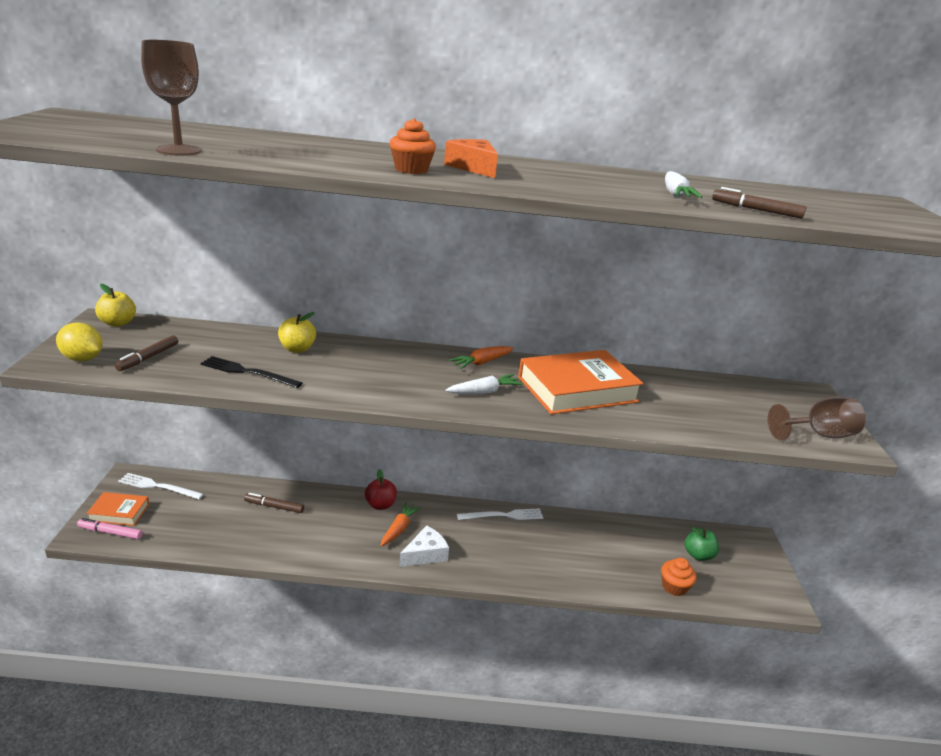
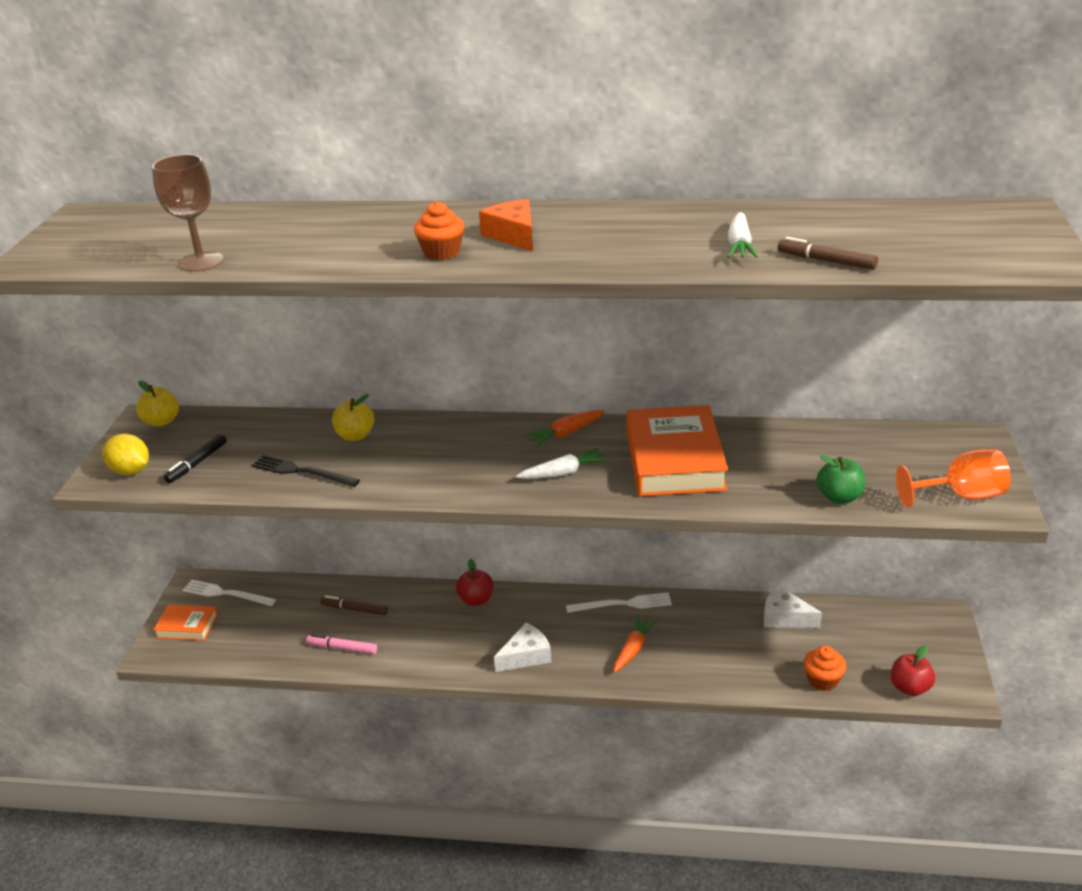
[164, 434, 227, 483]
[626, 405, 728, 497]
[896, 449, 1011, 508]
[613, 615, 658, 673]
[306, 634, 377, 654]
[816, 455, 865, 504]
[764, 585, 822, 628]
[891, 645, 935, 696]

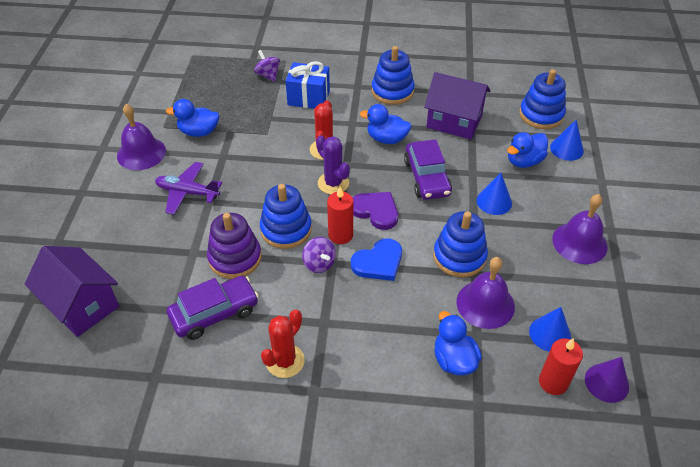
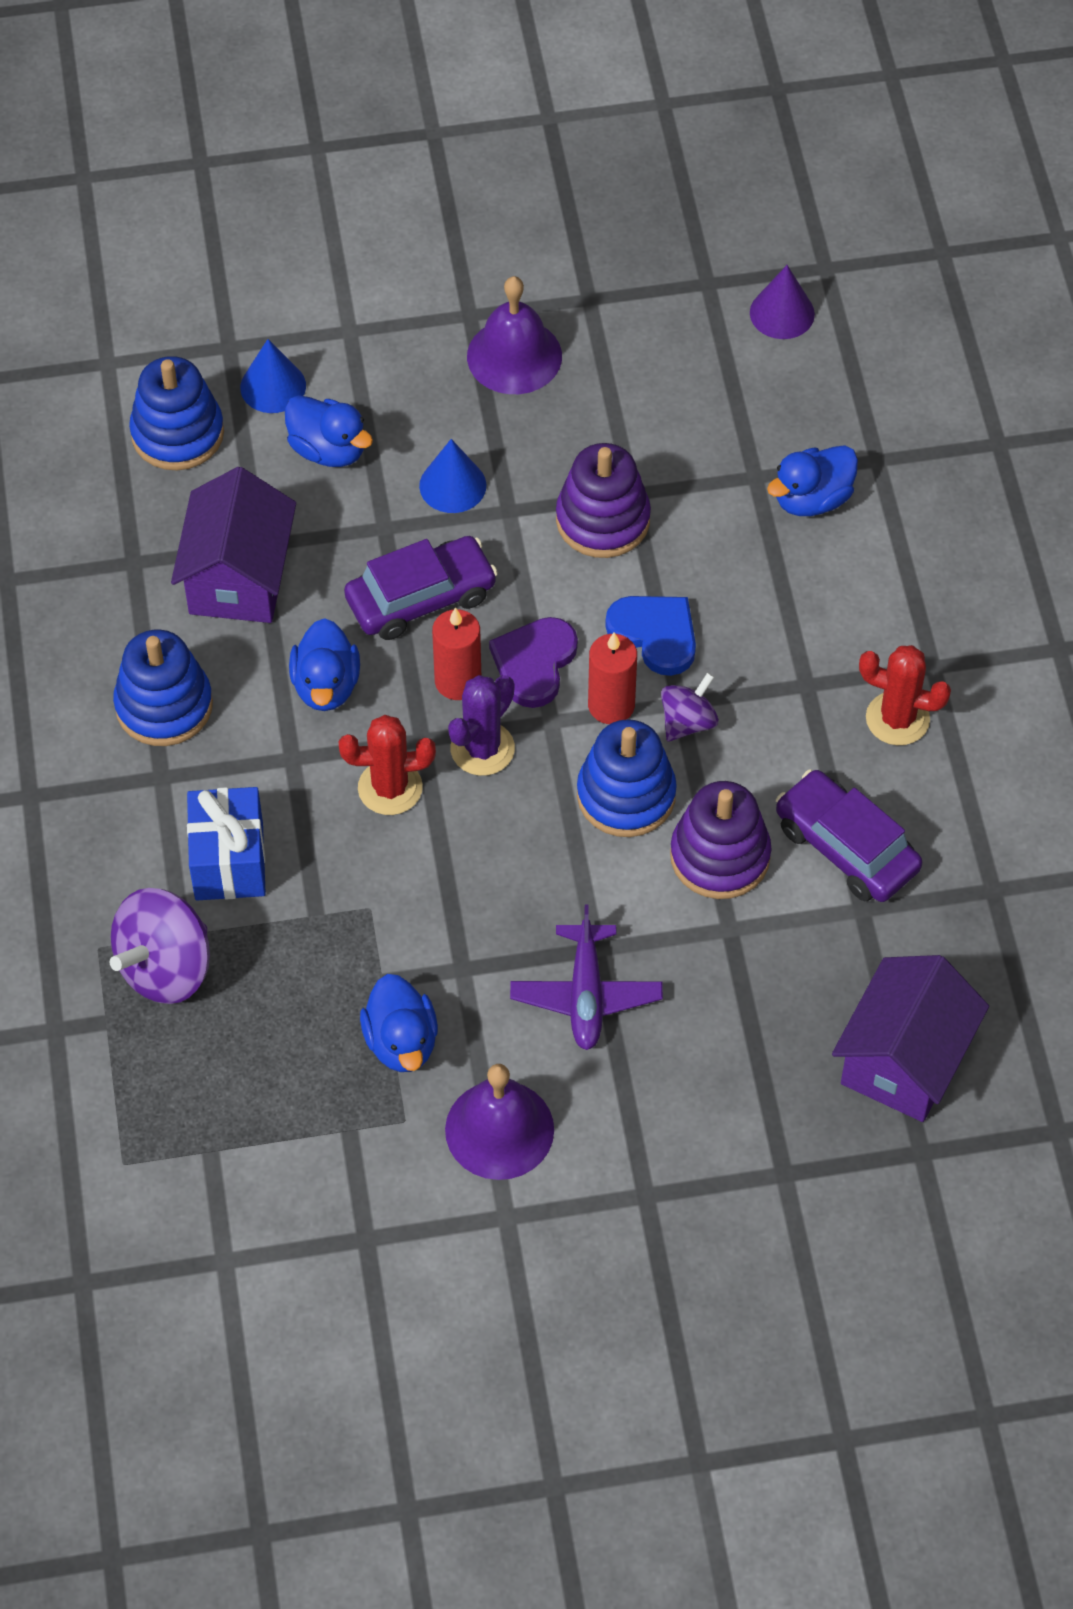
[110, 888, 210, 1004]
[556, 443, 651, 558]
[456, 257, 515, 329] (first image)
[529, 307, 571, 352] (first image)
[432, 607, 481, 700]

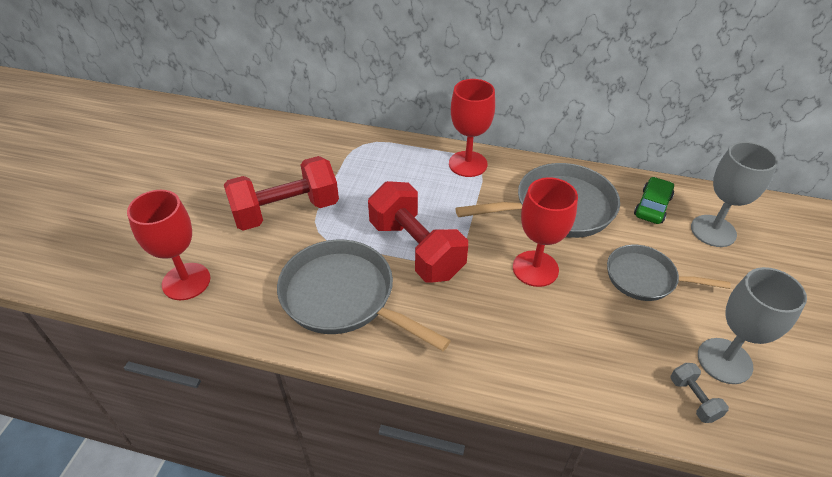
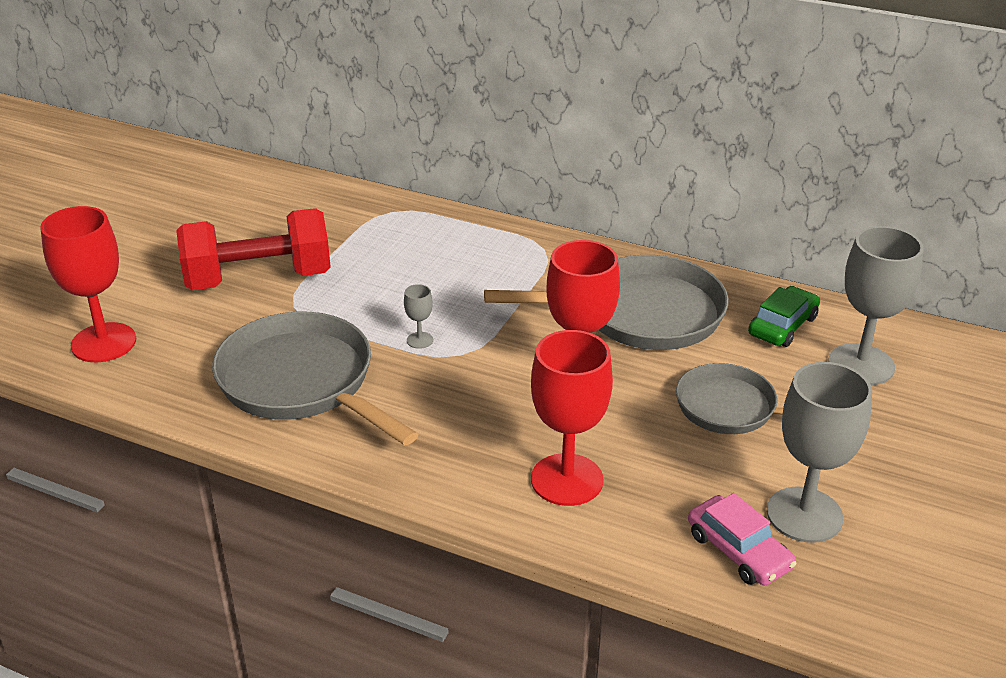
[531, 330, 613, 506]
[404, 284, 433, 349]
[688, 493, 796, 586]

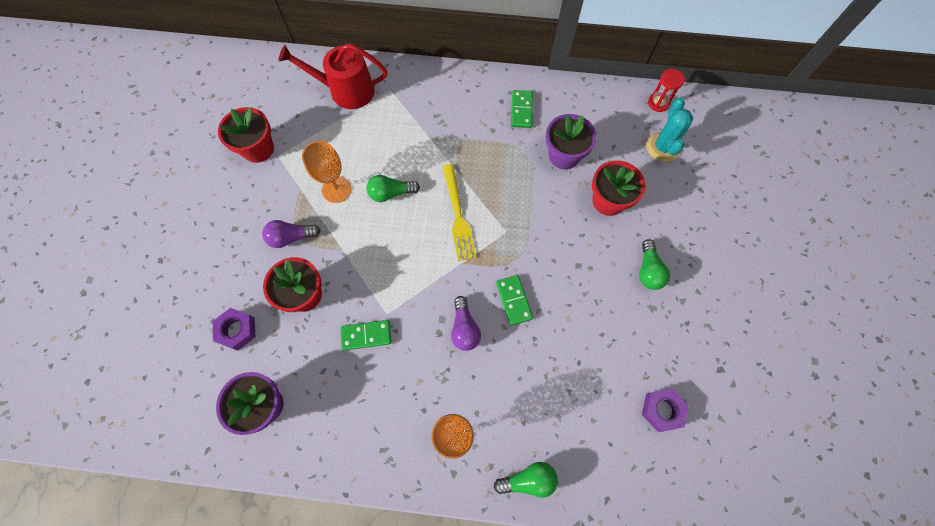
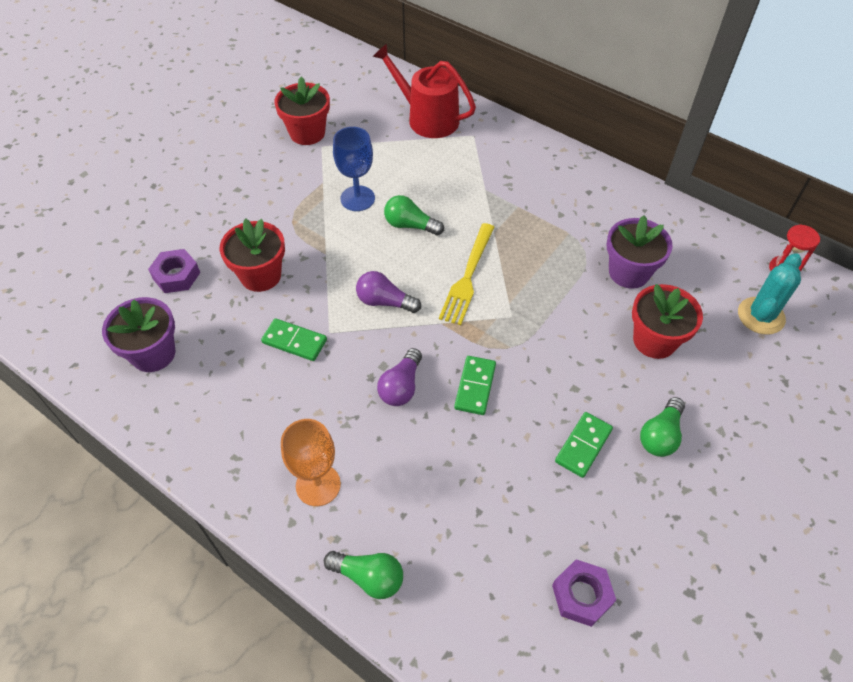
[555, 412, 613, 478]
[333, 127, 375, 211]
[356, 271, 421, 313]

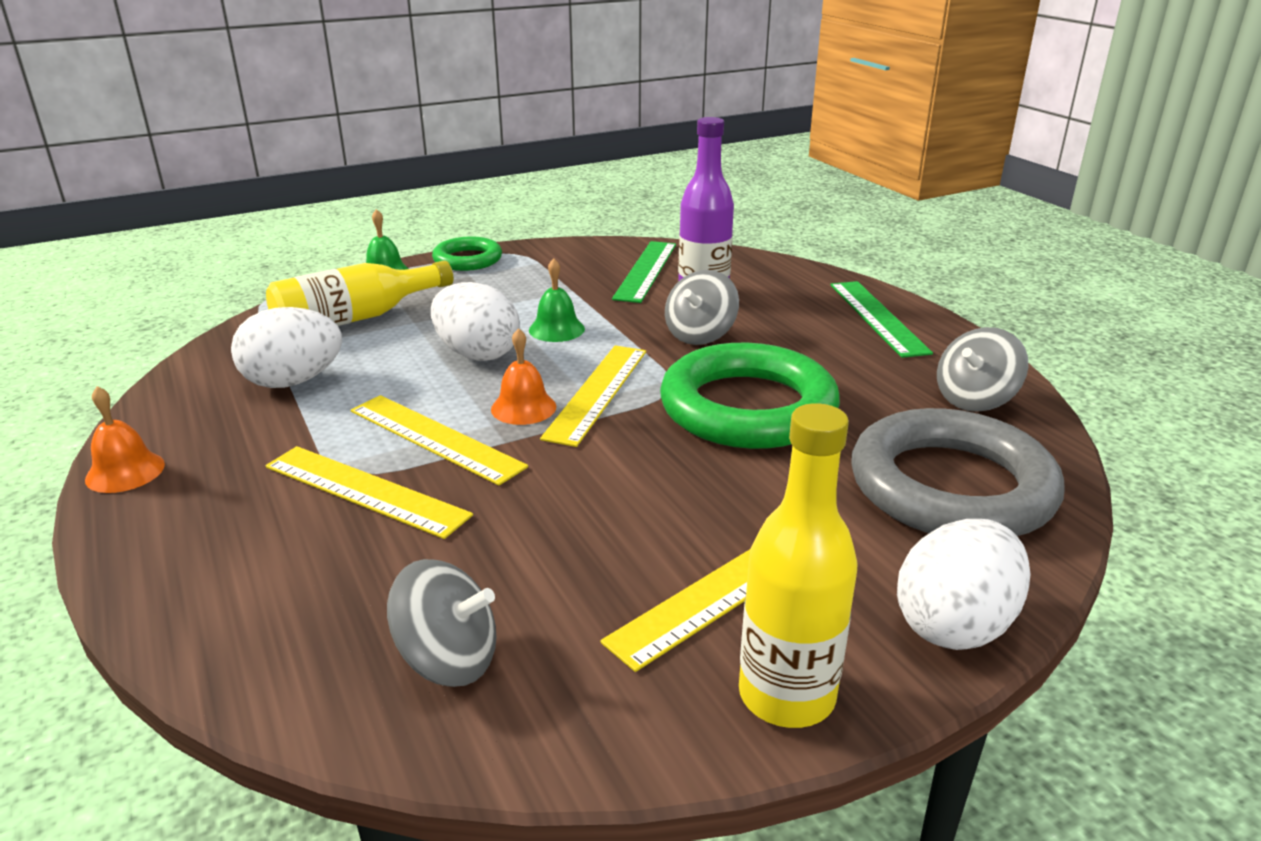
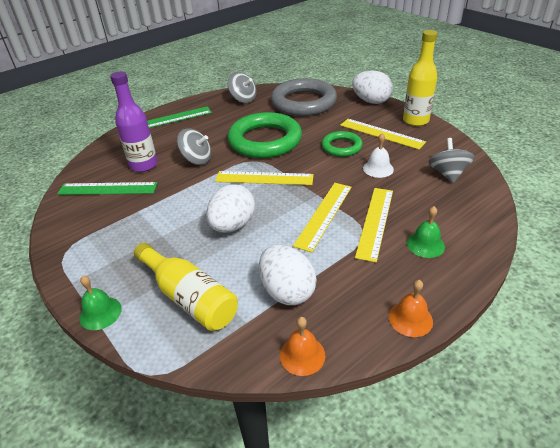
[321, 131, 363, 157]
[407, 206, 445, 258]
[280, 317, 325, 376]
[363, 133, 394, 178]

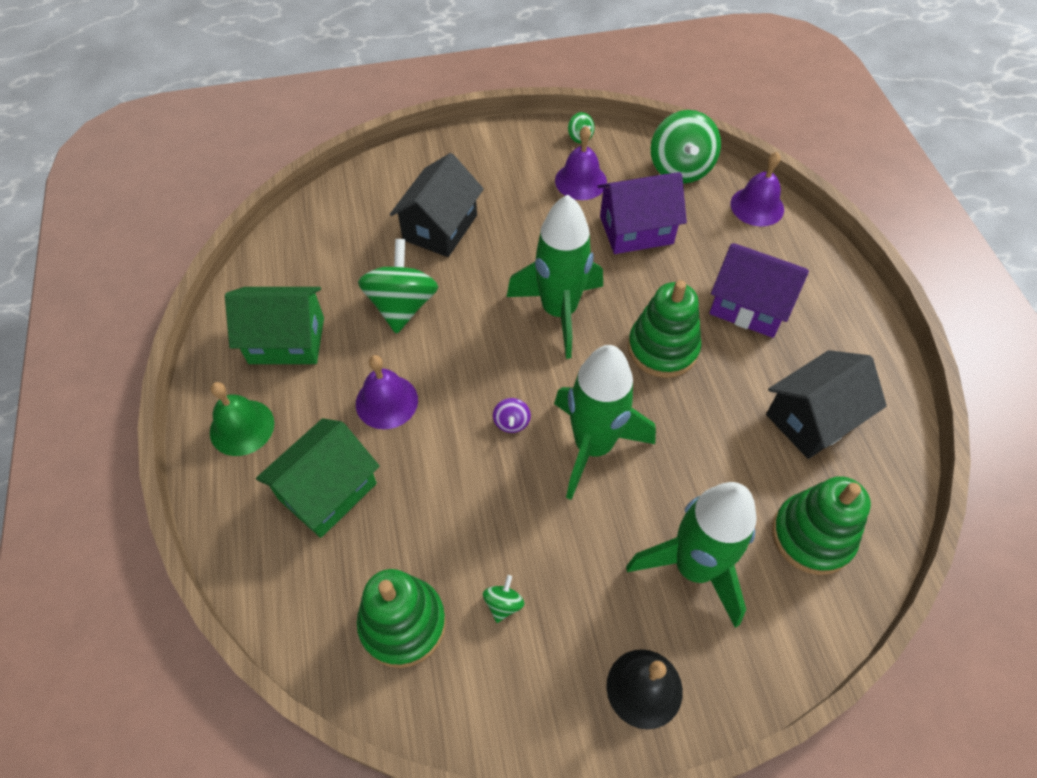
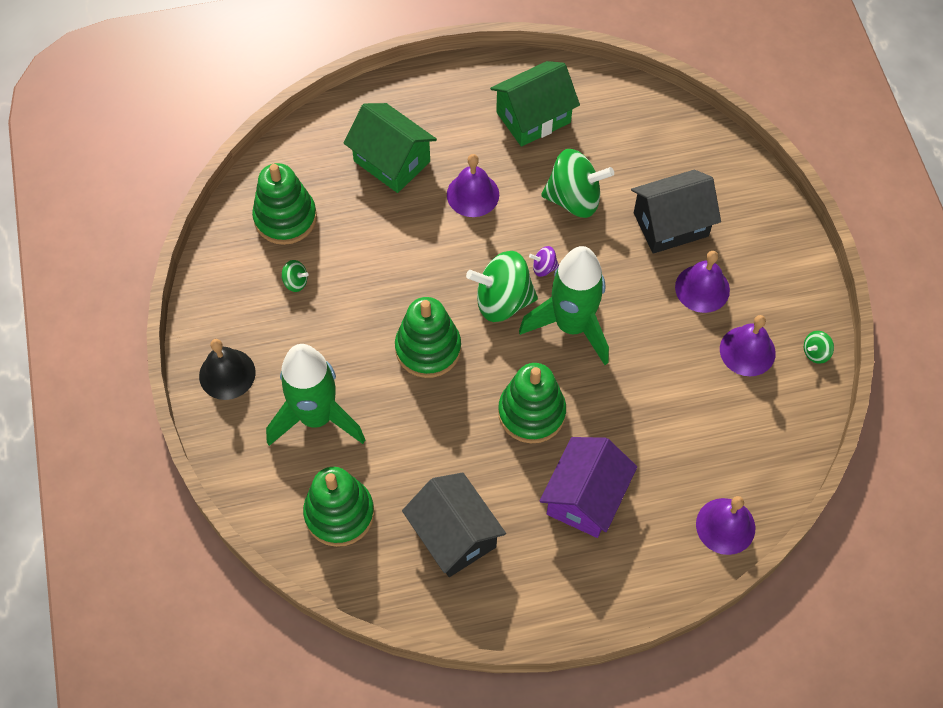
[466, 251, 538, 322]
[631, 170, 721, 254]
[597, 172, 687, 254] (first image)
[490, 61, 580, 147]
[395, 297, 461, 378]
[210, 382, 274, 456] (first image)
[529, 246, 559, 277]
[675, 251, 730, 313]

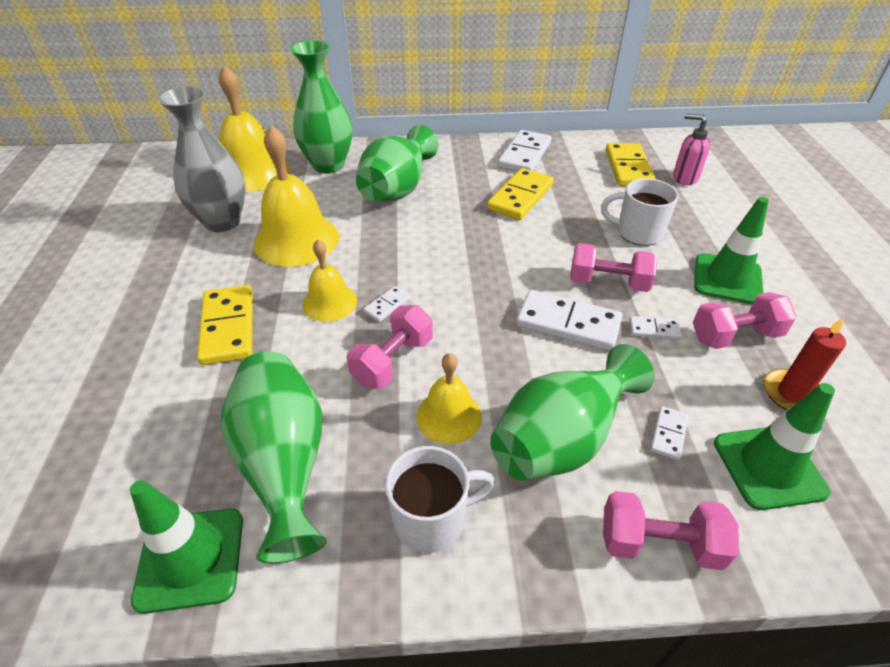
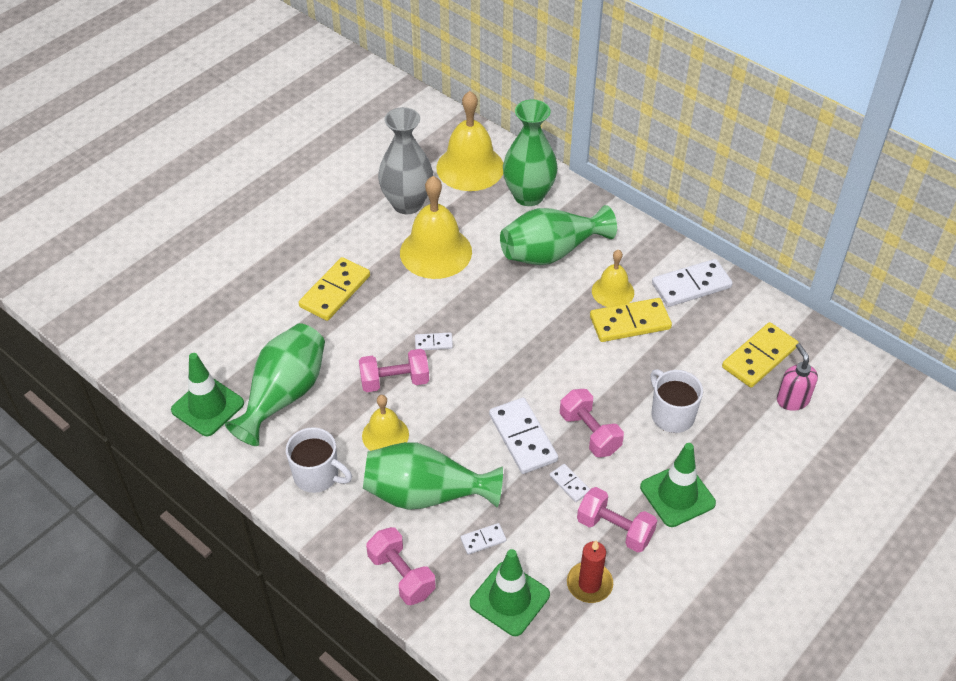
[592, 250, 634, 307]

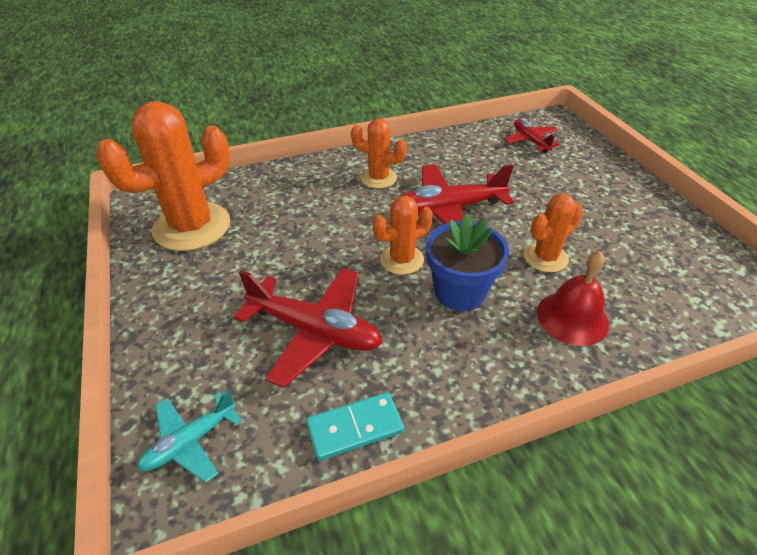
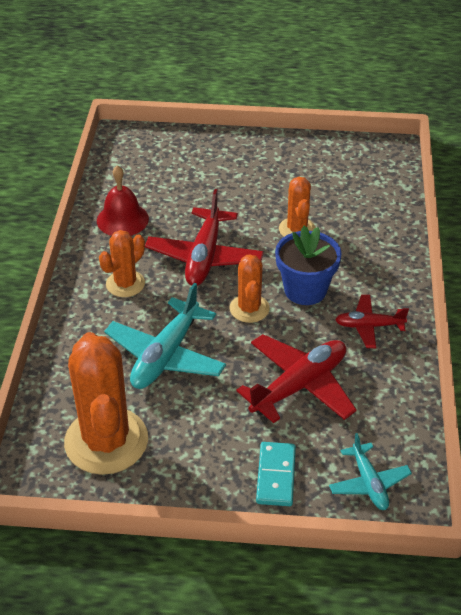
[335, 295, 409, 348]
[97, 165, 149, 236]
[256, 442, 296, 506]
[104, 283, 226, 389]

